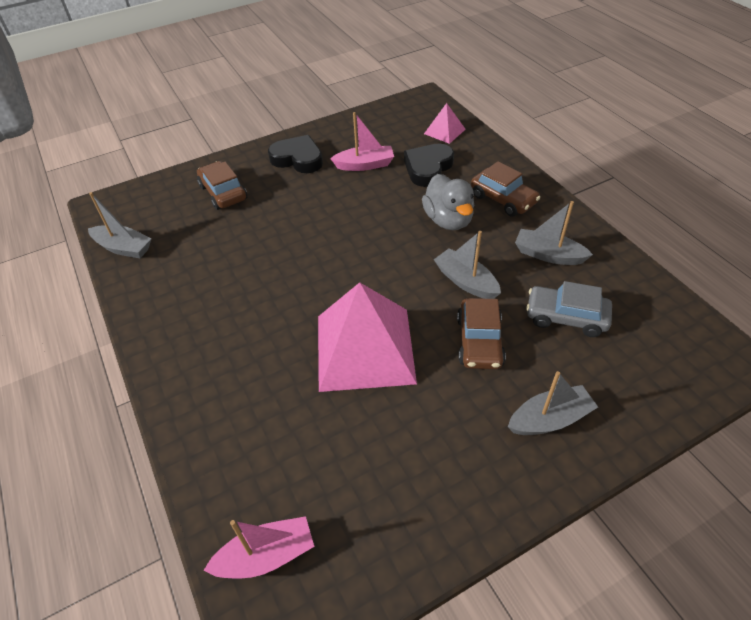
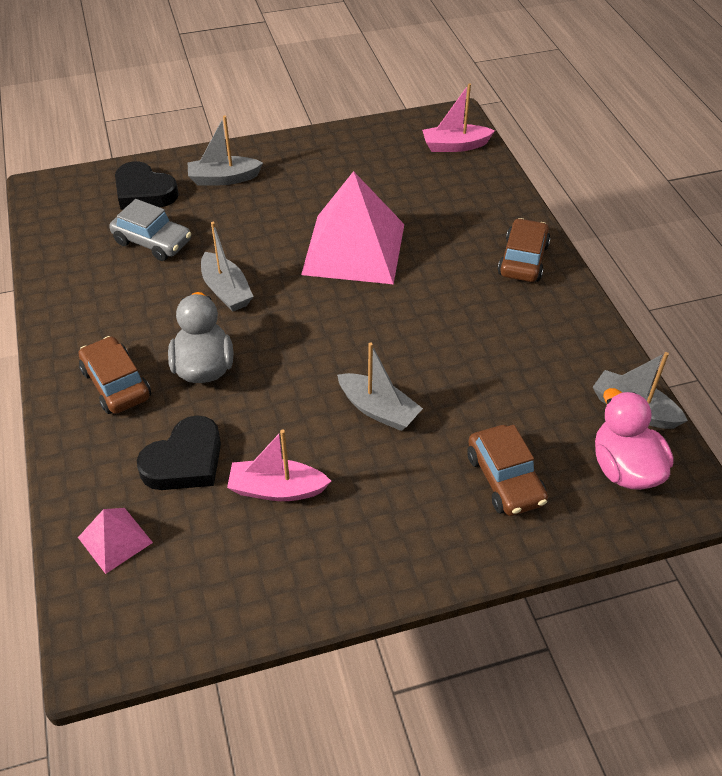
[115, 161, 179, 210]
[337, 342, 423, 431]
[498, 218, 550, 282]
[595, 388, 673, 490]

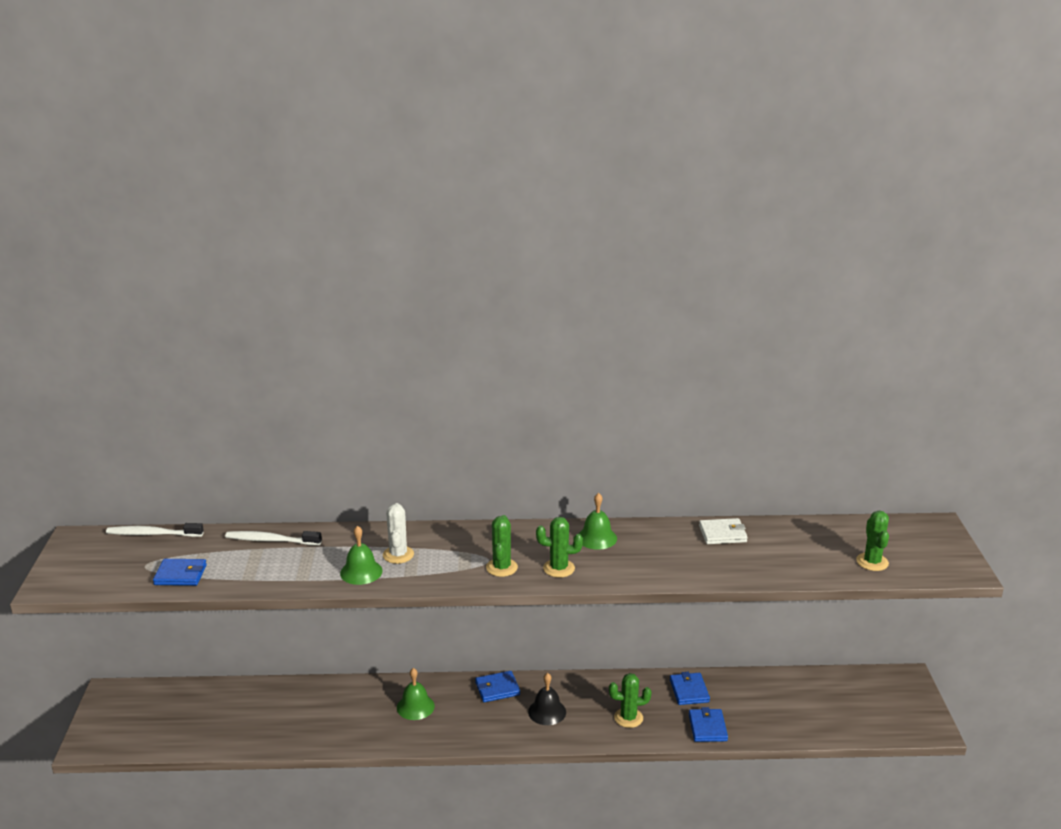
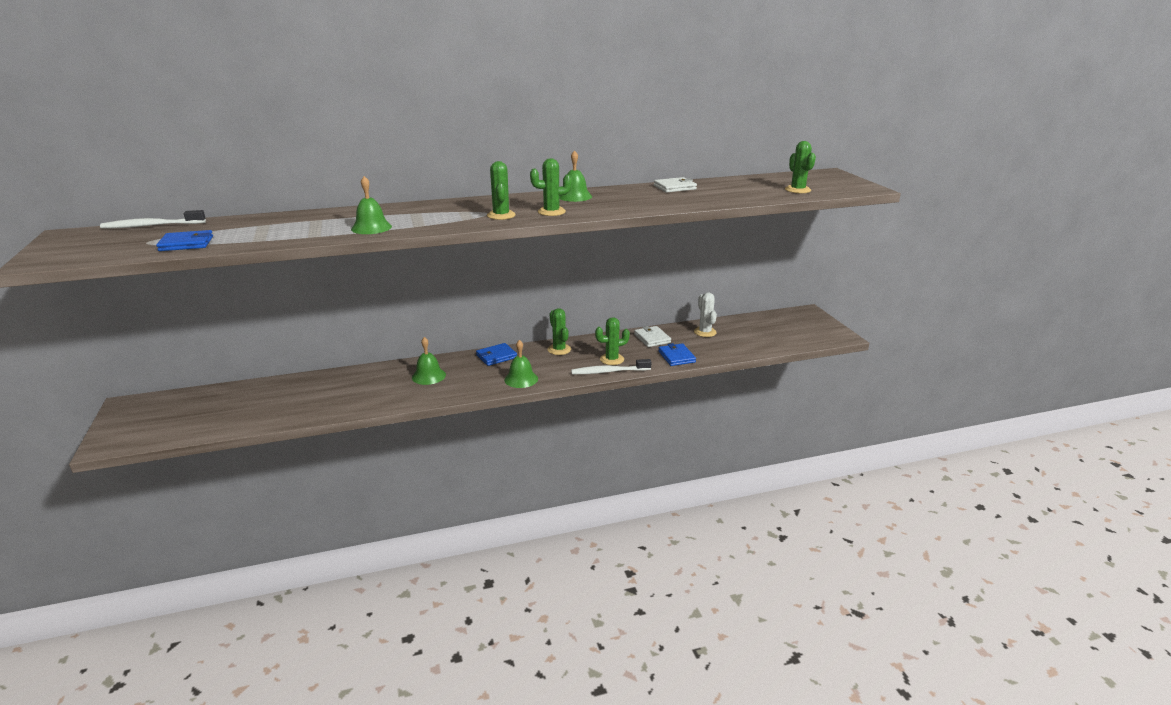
[694, 292, 717, 337]
[571, 359, 651, 374]
[634, 326, 671, 347]
[528, 673, 566, 725] (first image)
[548, 308, 571, 355]
[504, 340, 538, 388]

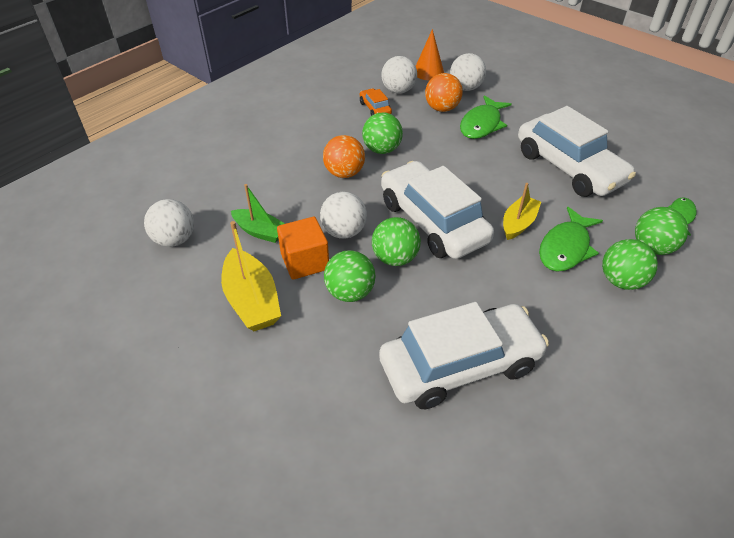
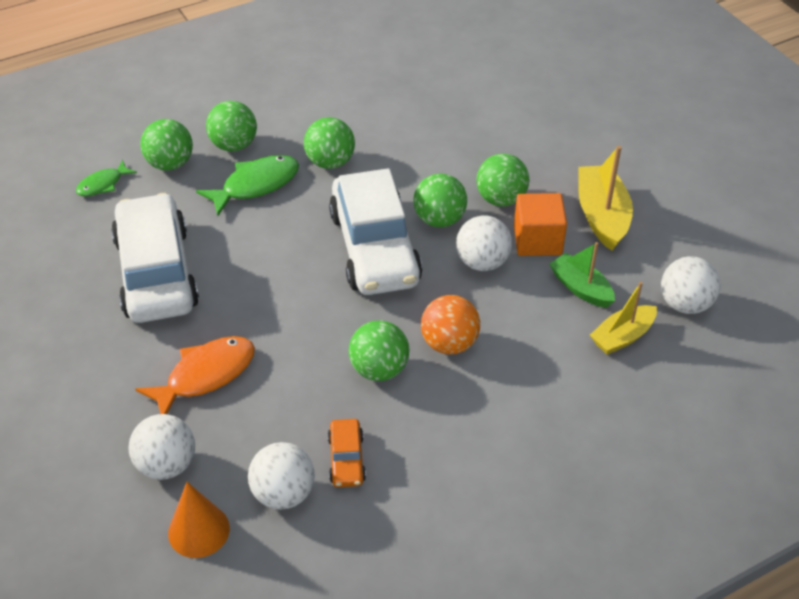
[425, 73, 463, 112] (first image)
[135, 336, 255, 414]
[590, 282, 657, 355]
[379, 302, 549, 409] (first image)
[304, 117, 355, 169]

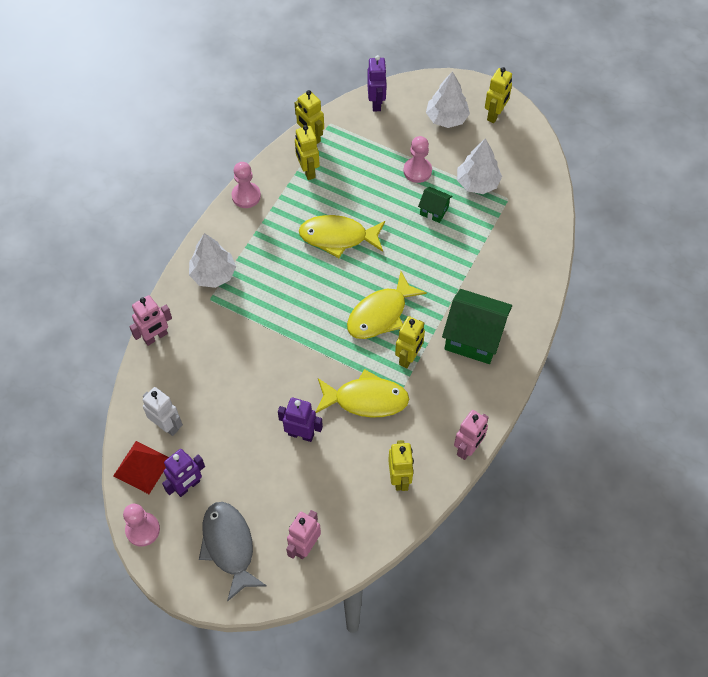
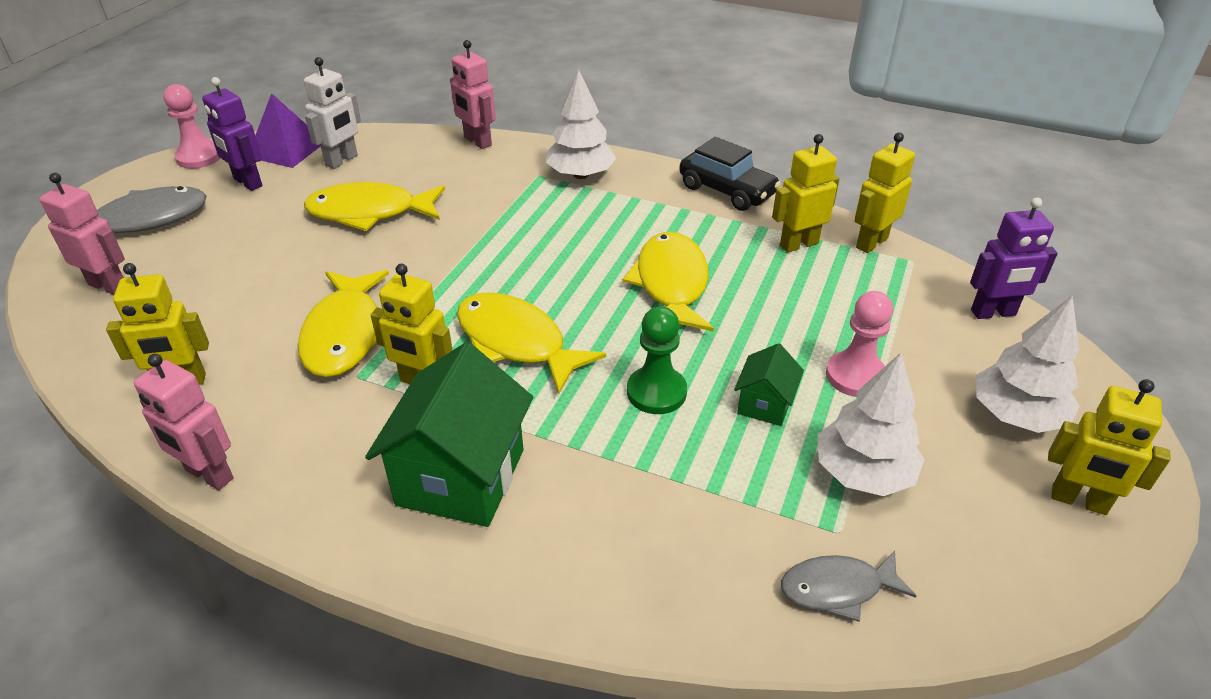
[679, 137, 781, 211]
[278, 398, 323, 442] (first image)
[255, 93, 320, 168]
[304, 182, 445, 231]
[627, 306, 687, 414]
[781, 551, 916, 622]

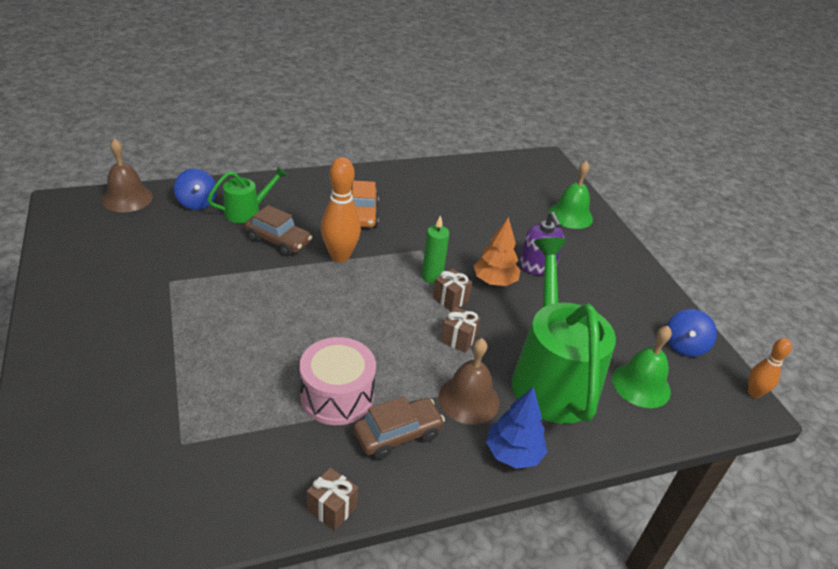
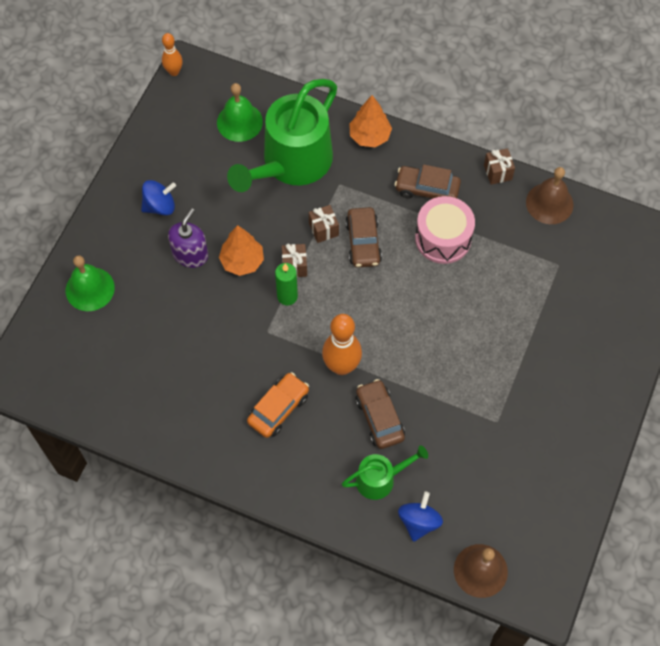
[342, 445, 428, 500]
[141, 180, 176, 216]
[526, 167, 573, 224]
[349, 95, 392, 147]
[345, 207, 382, 268]

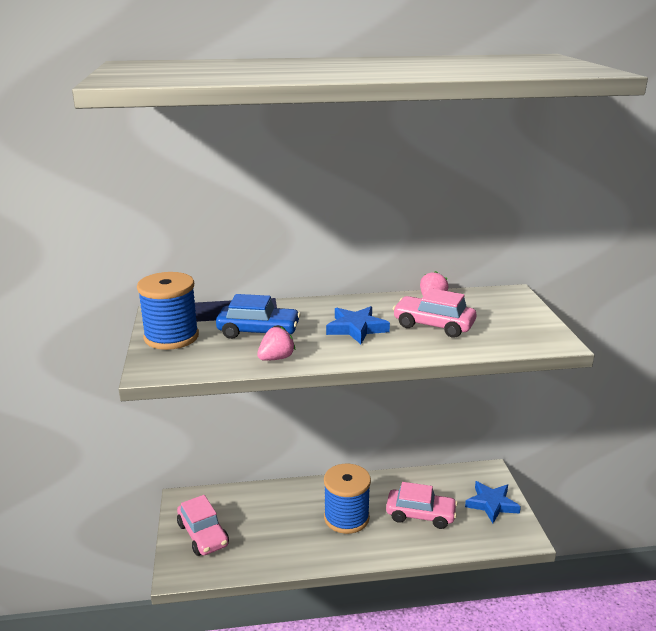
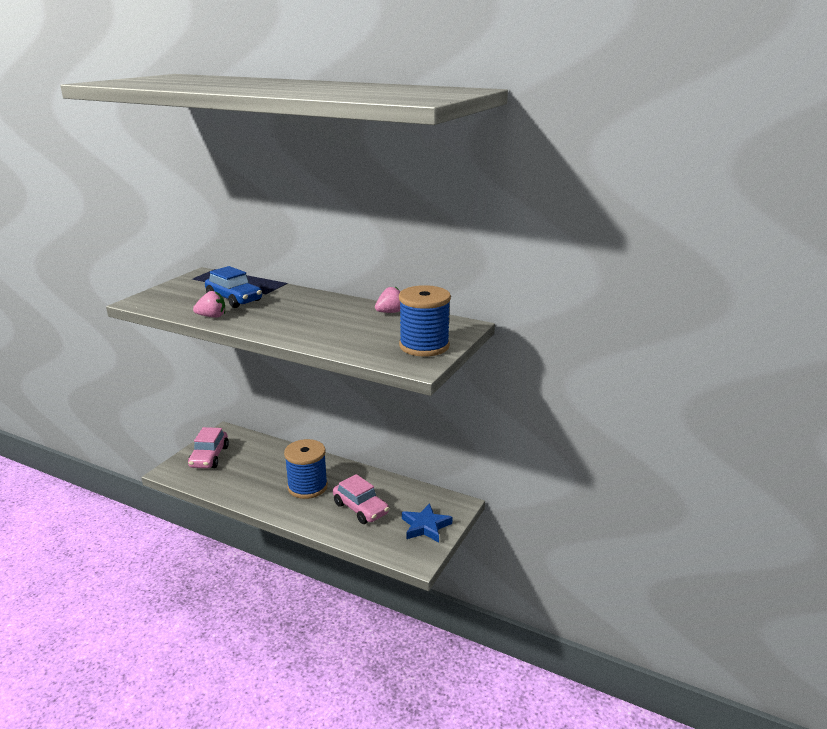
[399, 285, 451, 357]
[393, 288, 476, 338] (first image)
[326, 306, 390, 344] (first image)

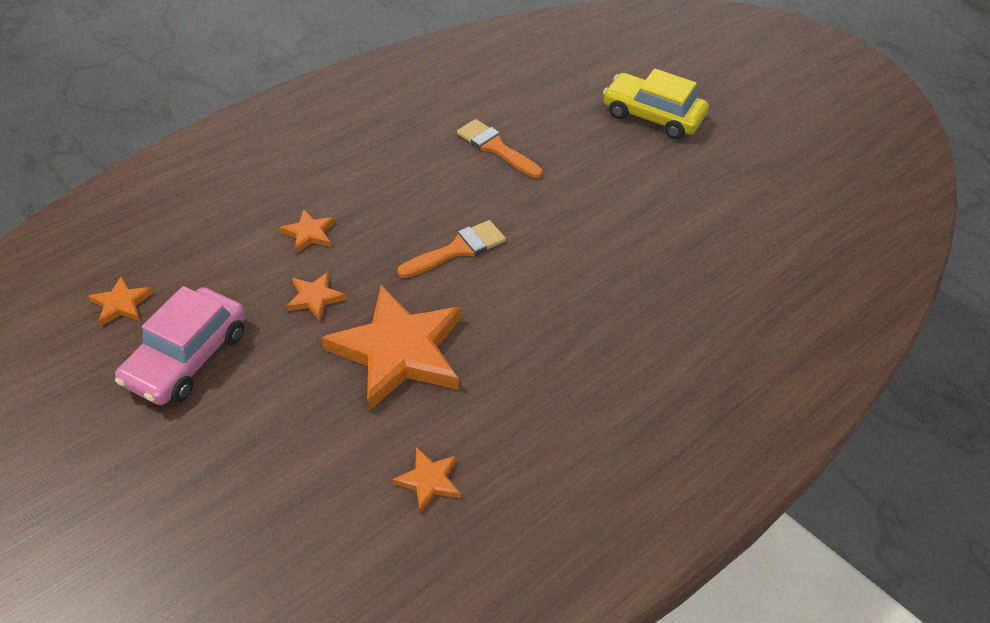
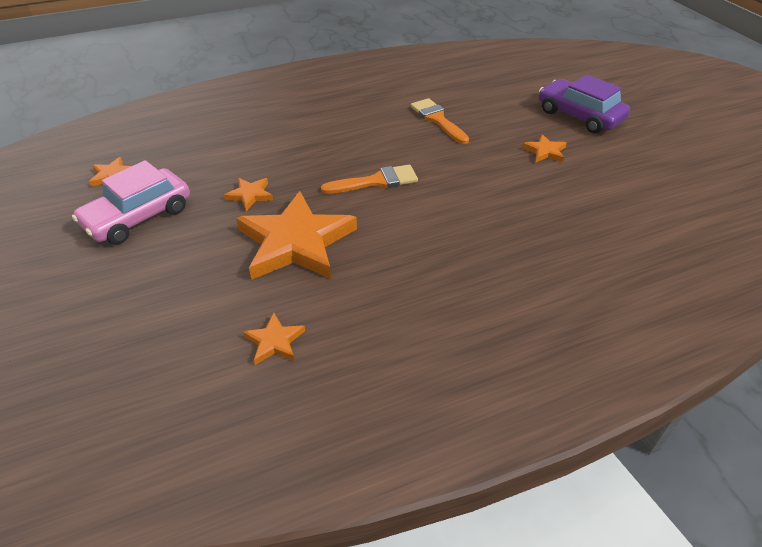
[539, 75, 630, 134]
[522, 134, 567, 162]

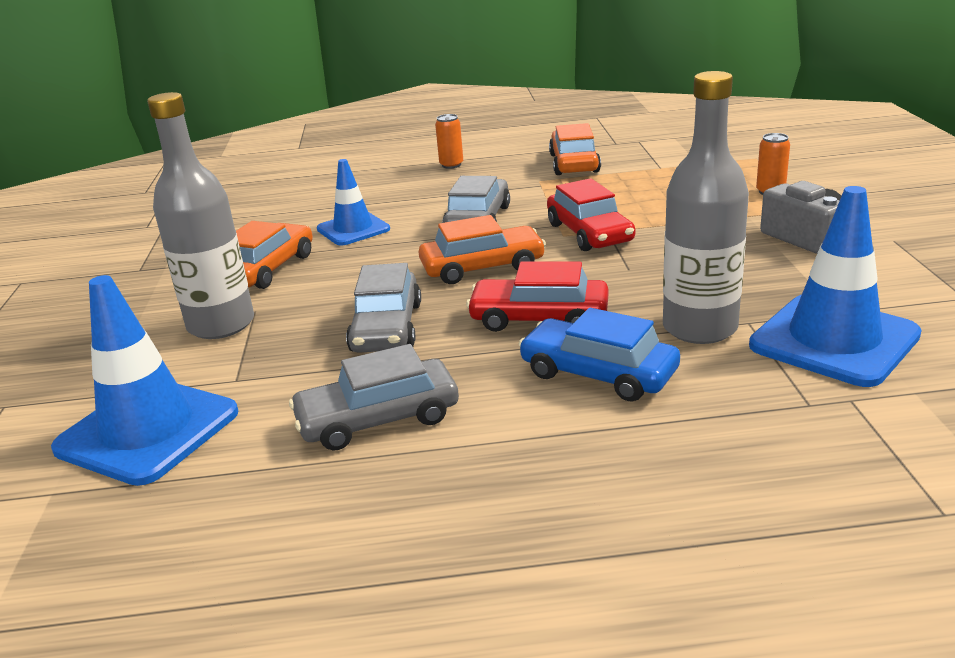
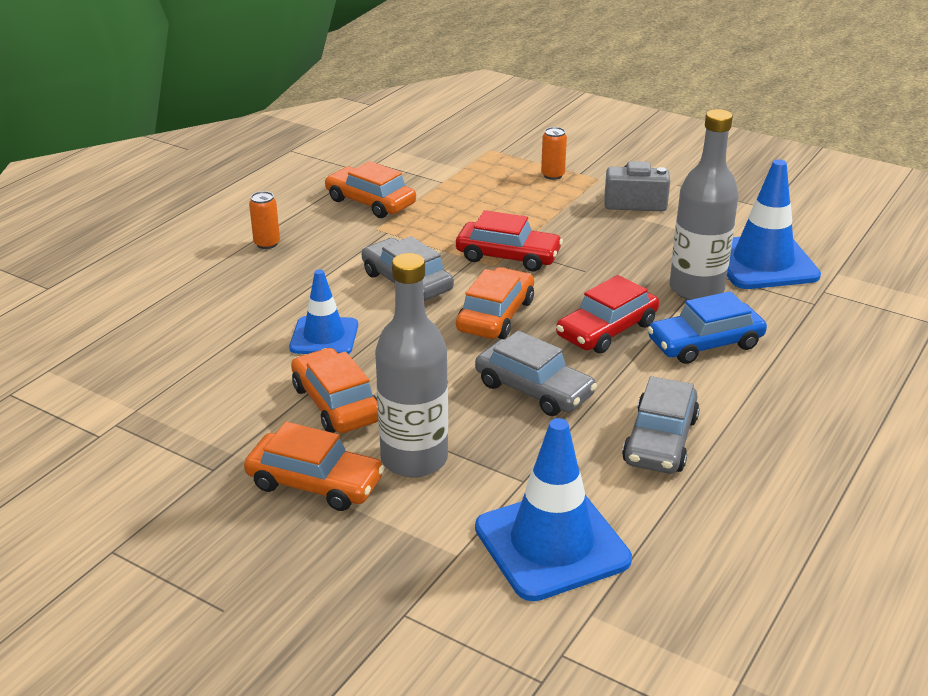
[244, 422, 385, 511]

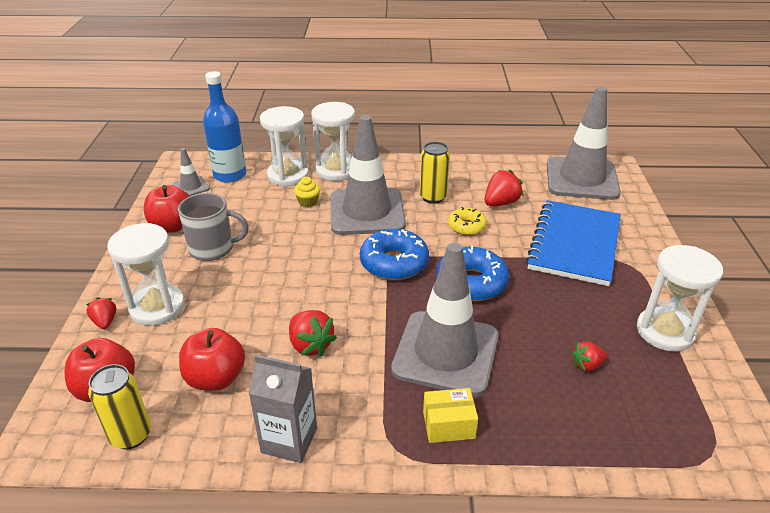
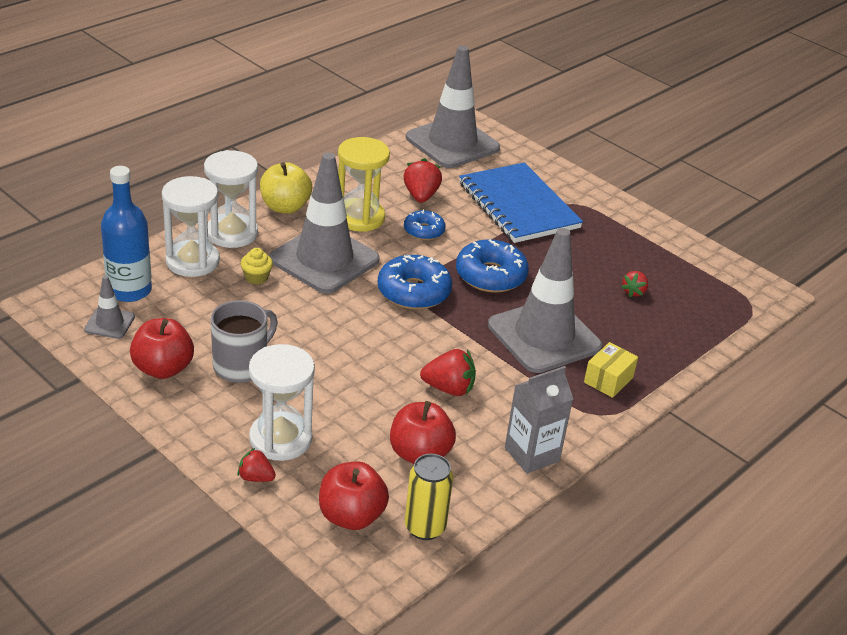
[338, 137, 390, 232]
[404, 210, 446, 240]
[637, 245, 723, 352] (first image)
[260, 162, 312, 214]

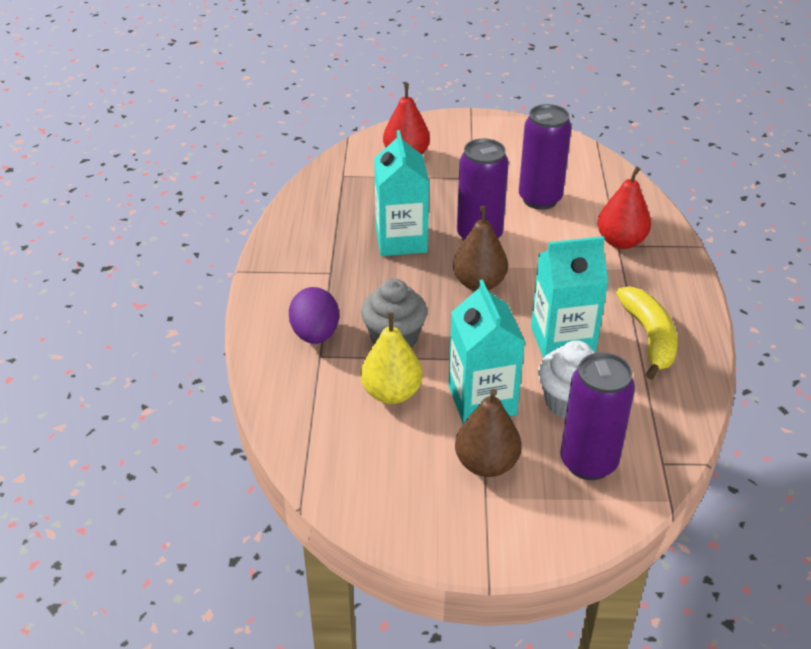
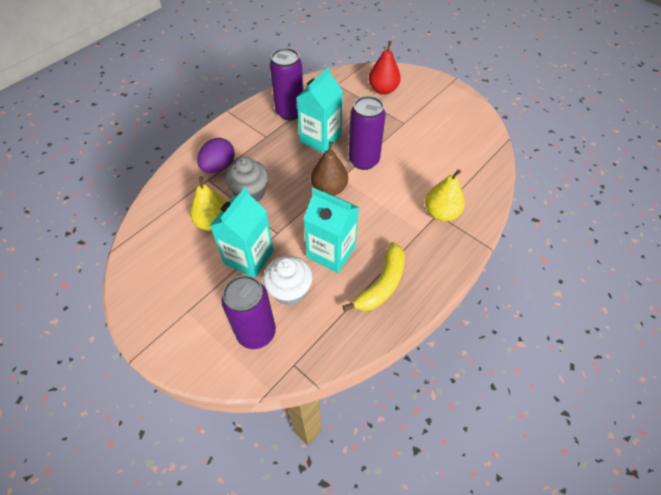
[270, 48, 303, 120]
[425, 169, 465, 222]
[455, 389, 522, 477] (first image)

